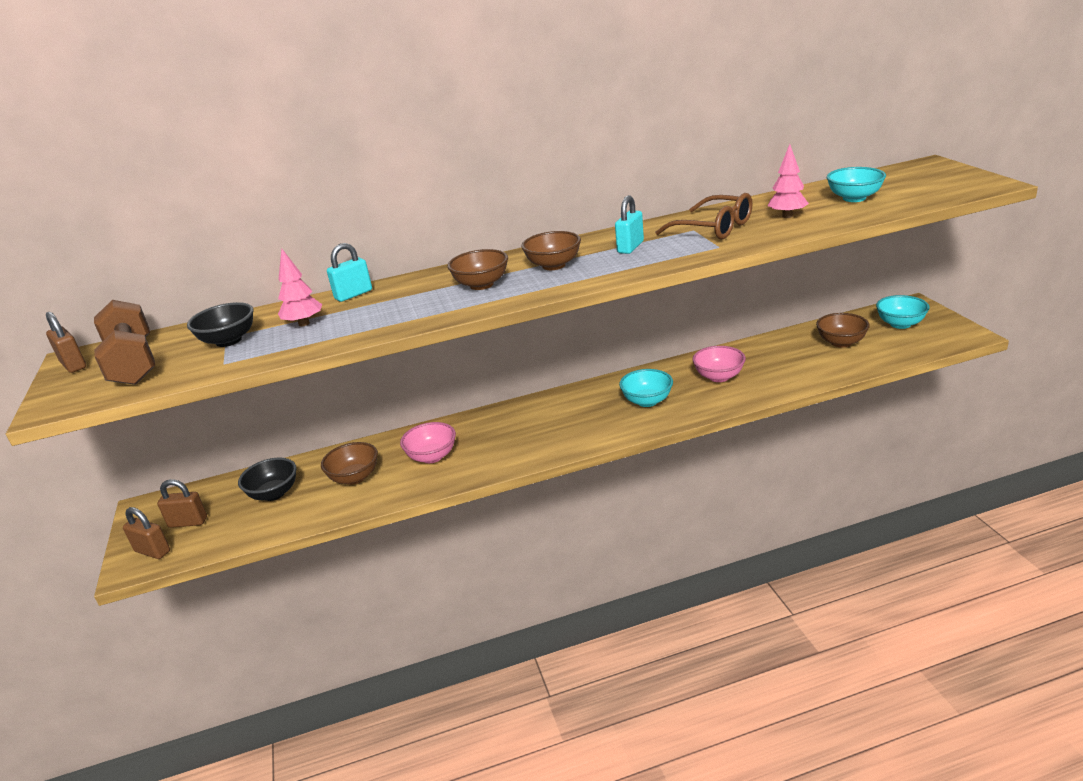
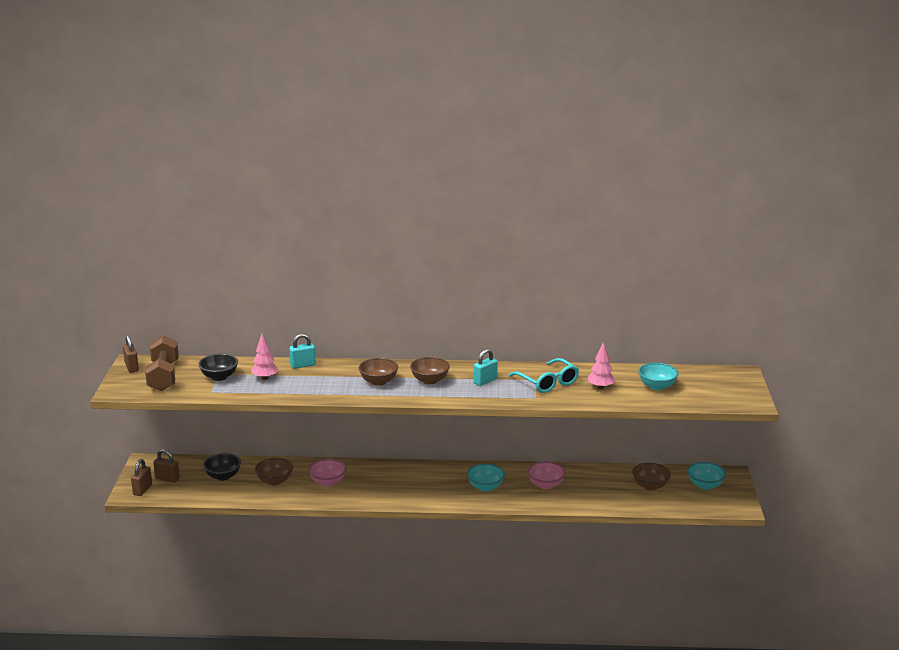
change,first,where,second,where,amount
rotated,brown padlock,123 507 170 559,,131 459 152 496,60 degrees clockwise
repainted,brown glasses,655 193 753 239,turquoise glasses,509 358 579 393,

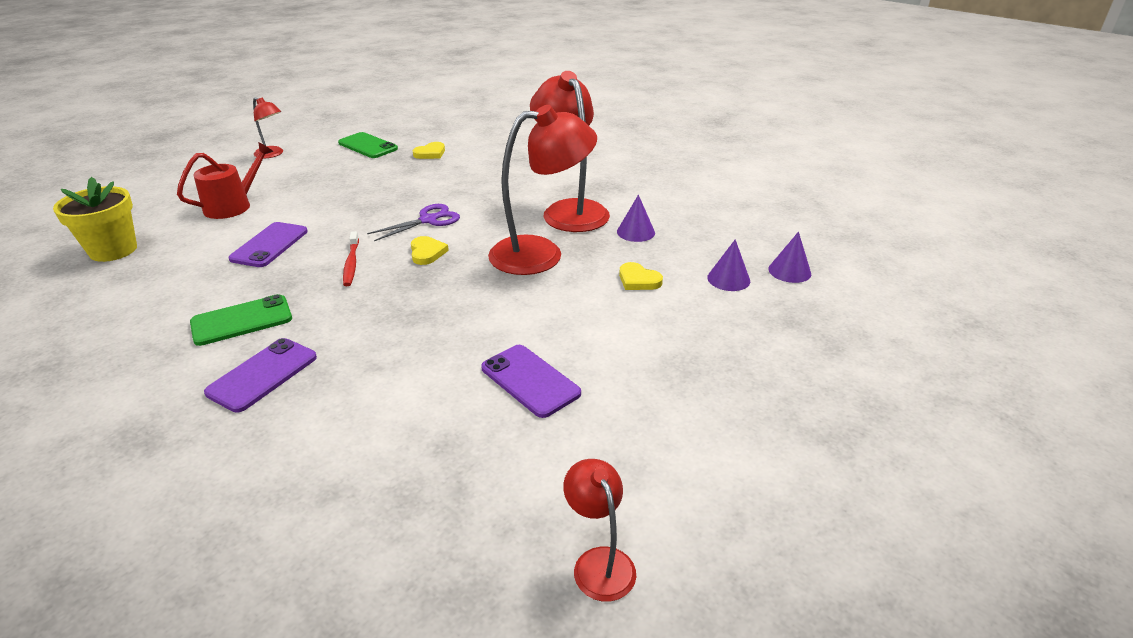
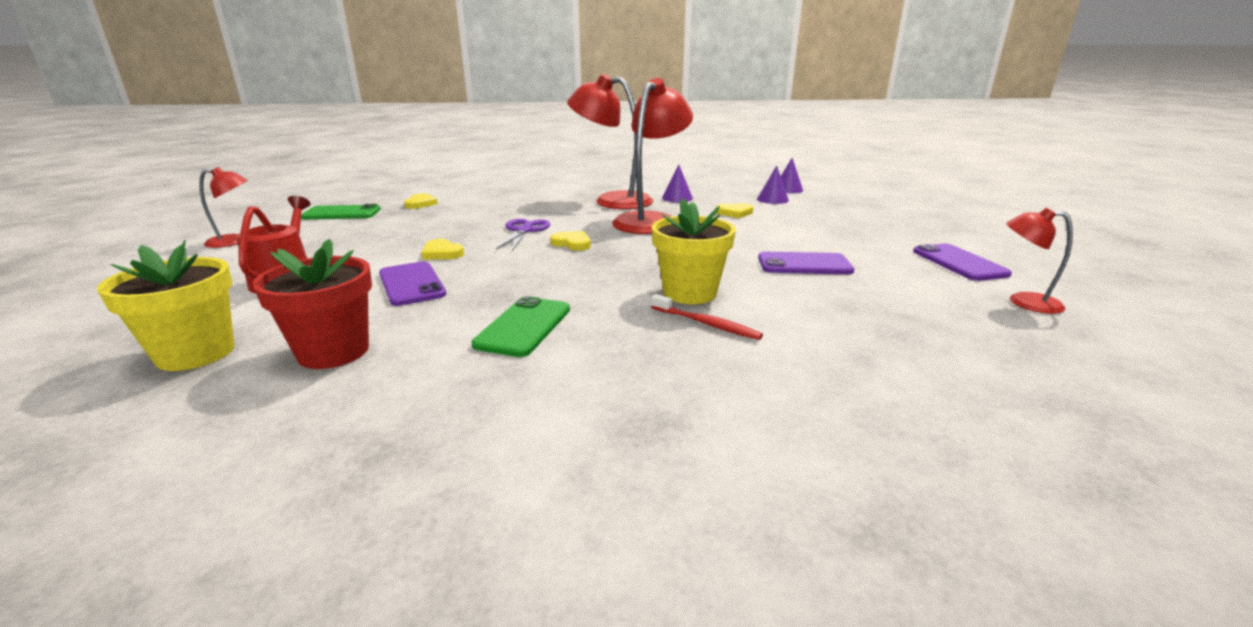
change,first,where,second,where,amount
new,,,red flower pot,252 239 372 369,
new,,,yellow heart,421 239 464 259,
shifted,red toothbrush,343 231 359 286,,651 294 763 340,
new,,,yellow flower pot,652 198 736 304,
shifted,purple phone,204 338 317 413,,913 243 1012 281,

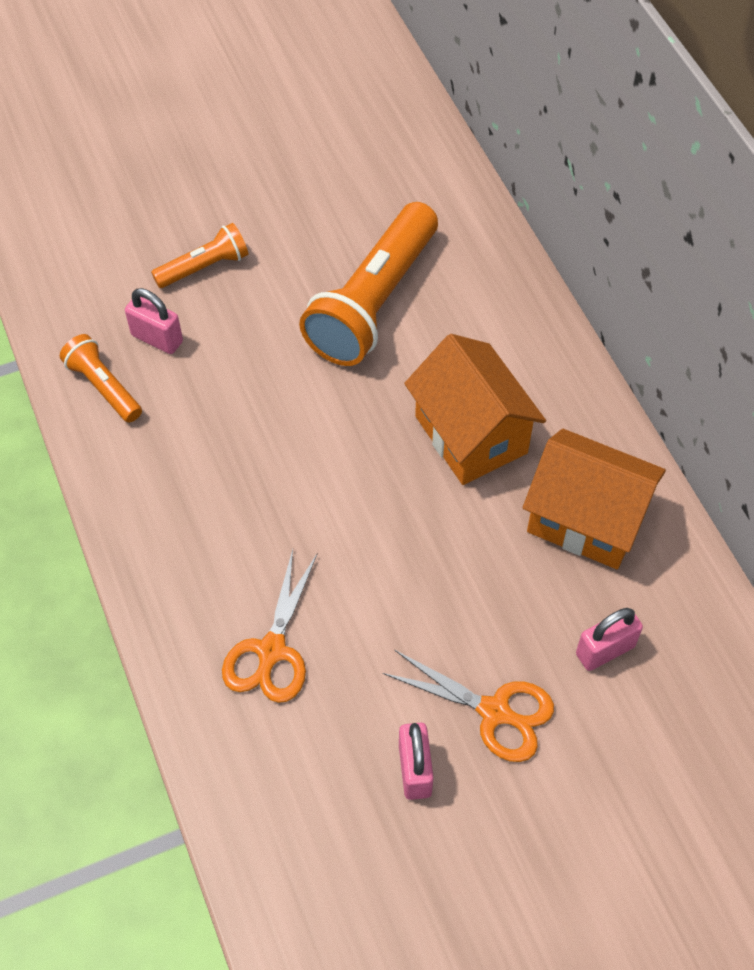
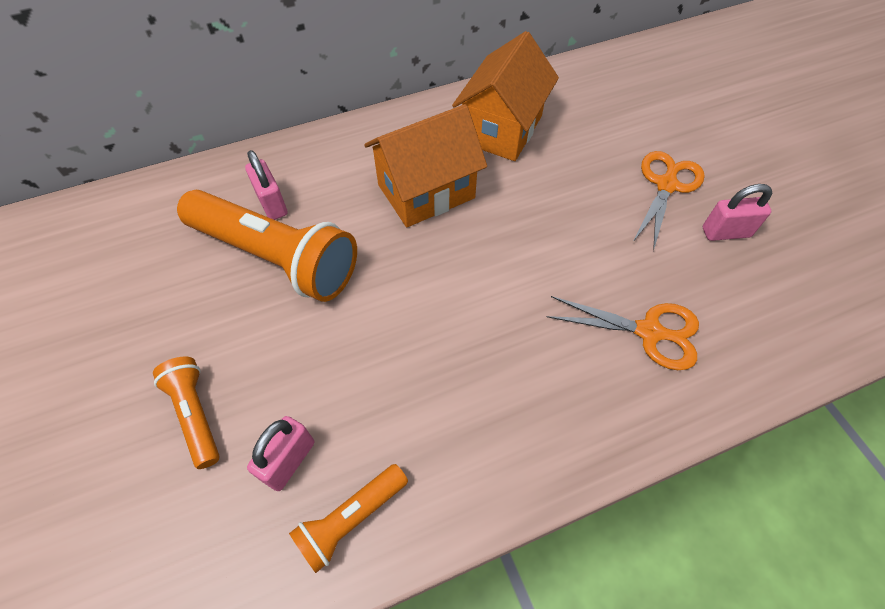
change,first,where,second,where,amount
shifted,pink padlock,576 608 643 671,,245 150 287 220,

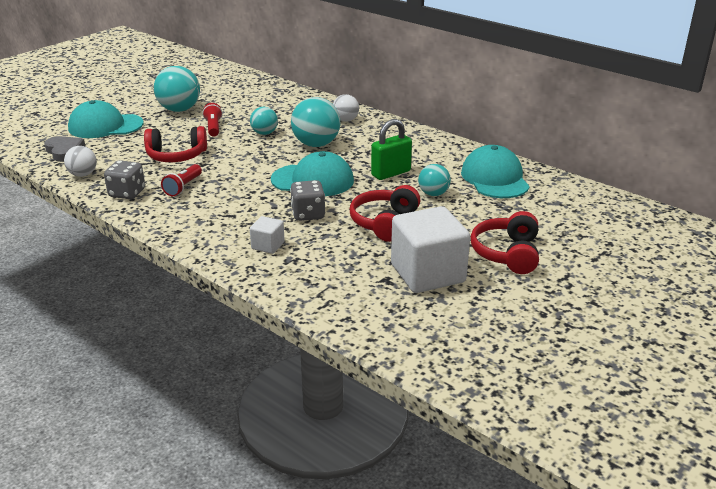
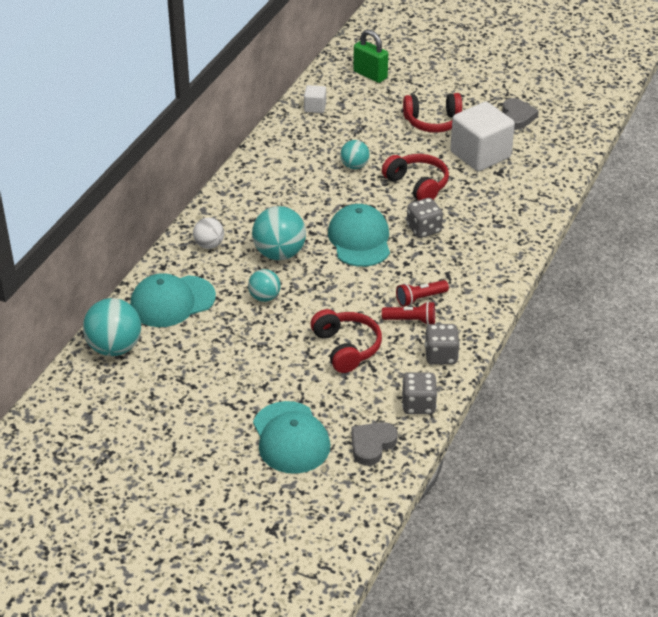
change,first,where,second,where,amount
shifted,turquoise ball,154 66 200 112,,83 298 141 356,
shifted,turquoise cap,461 145 530 198,,130 273 216 327,
shifted,white cube,250 216 285 254,,304 85 326 113,
shifted,green padlock,371 119 412 180,,353 29 388 83,
rotated,red headphones,350 185 420 242,,382 154 449 201,135 degrees counterclockwise
shifted,red flashlight,202 103 222 137,,396 280 449 307,
swapped,white ball,64 146 97 177,grey dice,402 372 437 414,
new,,,grey heart,502 98 539 130,

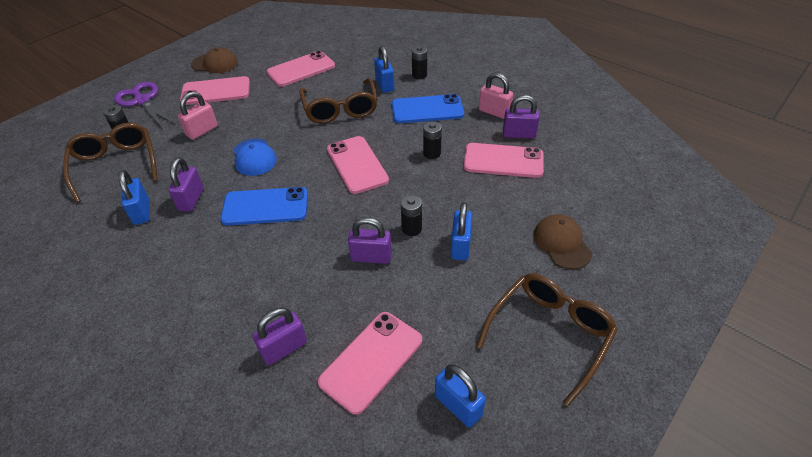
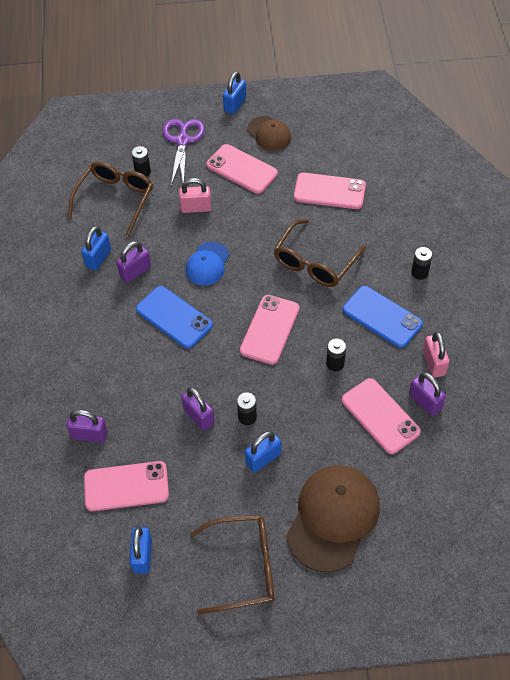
change,first,where,second,where,amount
shifted,blue padlock,374 46 395 93,,223 71 246 114,
scaled,brown cap,533 214 592 270,,286 465 380 572,x1.80

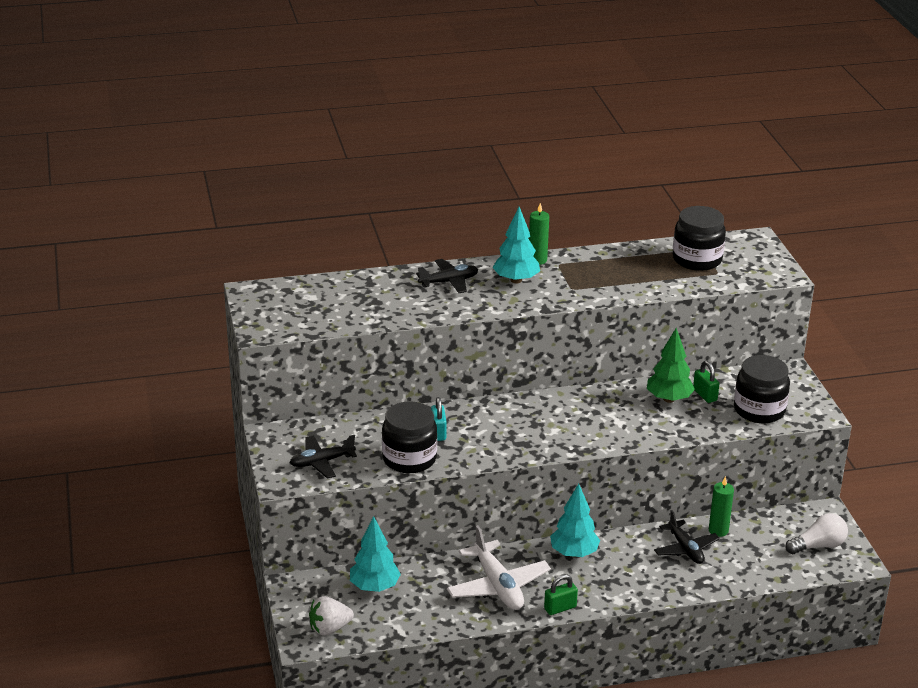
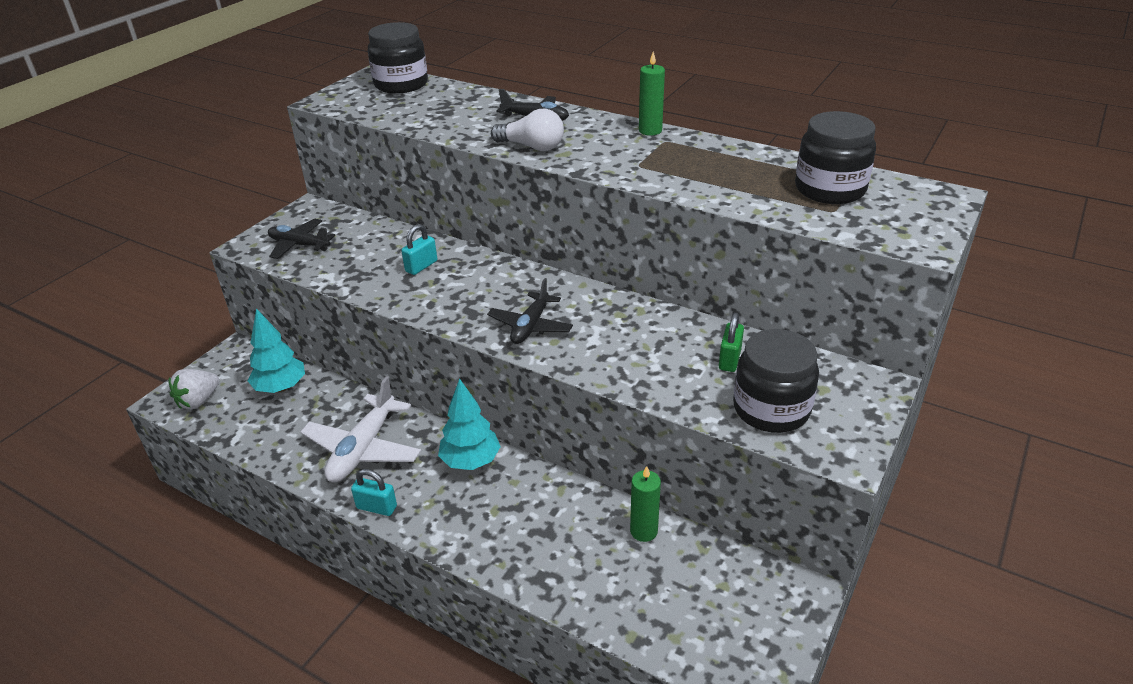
change,first,where,second,where,amount
rotated,white strawberry,309 596 354 635,,169 369 219 409,75 degrees counterclockwise
repainted,green padlock,544 574 578 615,turquoise padlock,351 469 397 516,
shifted,black jar,382 401 437 473,,368 22 428 93,
shifted,black plane,654 510 720 564,,487 278 573 344,
shifted,white light bulb,785 513 848 554,,491 109 564 151,
gone,turquoise tree,493 207 540 283,,,
gone,green tree,647 328 695 403,,,

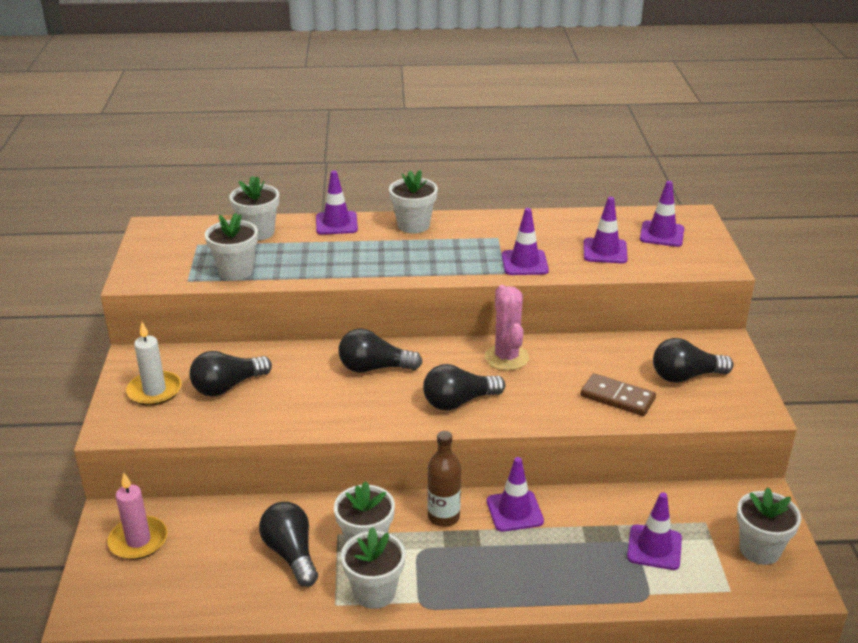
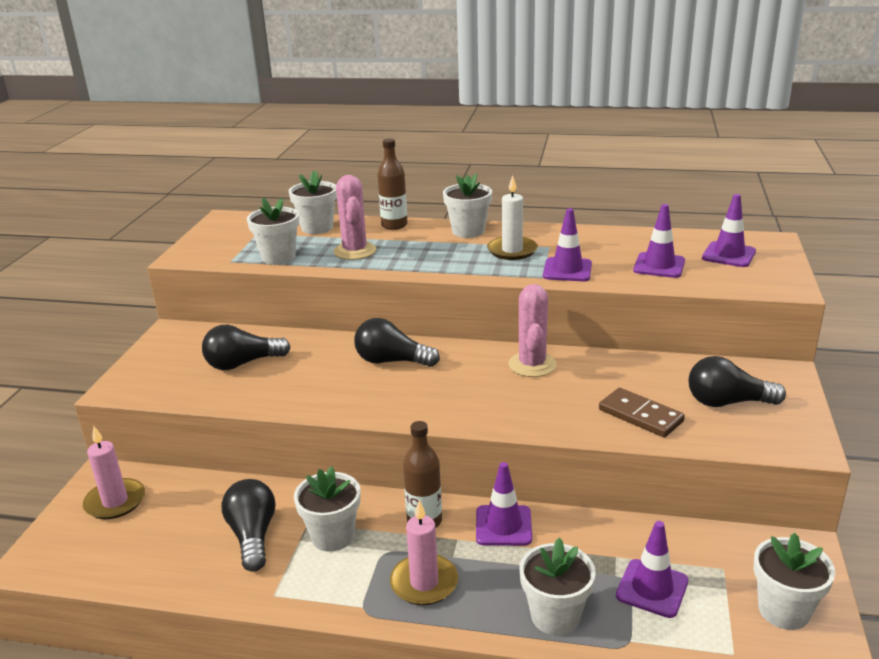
change,first,where,second,where,amount
new,,,pink cactus,333 175 376 260,
swapped,purple traffic cone,316 171 358 235,brown bottle,378 139 407 230,
new,,,pink candle,390 500 458 605,
shifted,white candle,126 322 181 406,,487 175 538 260,
shifted,white flower pot,341 527 405 609,,519 538 596 635,
gone,black light bulb,423 364 505 410,,,

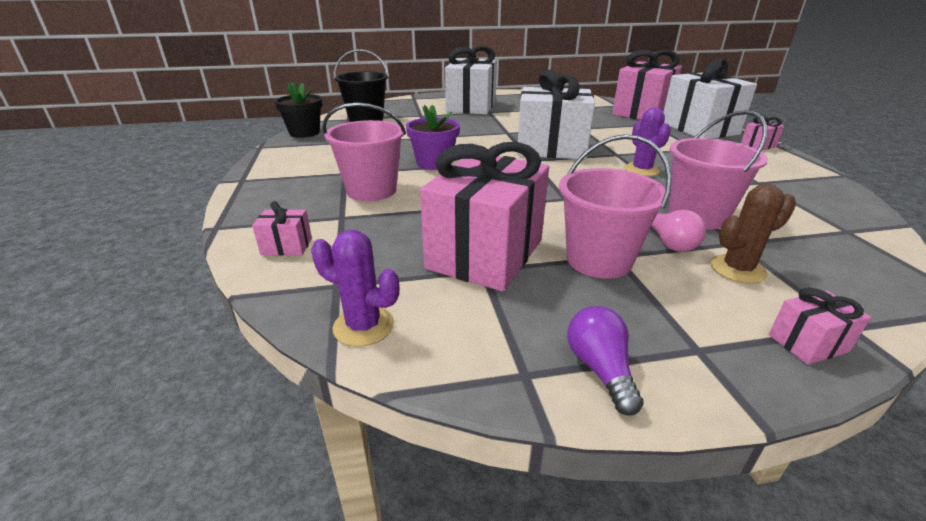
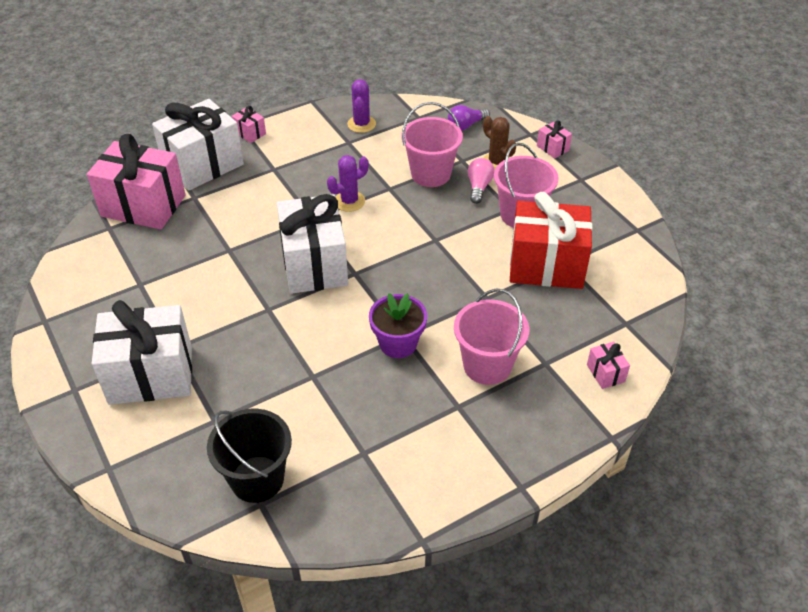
change,first,where,second,where,amount
shifted,purple cactus,311 230 399 346,,347 79 376 133,
shifted,purple light bulb,567 306 644 416,,448 105 490 131,
rotated,pink light bulb,651 210 706 252,,468 158 495 204,45 degrees counterclockwise
repainted,pink gift,420 142 549 291,red gift,510 192 593 289,
gone,black flower pot,275 82 323 138,,,

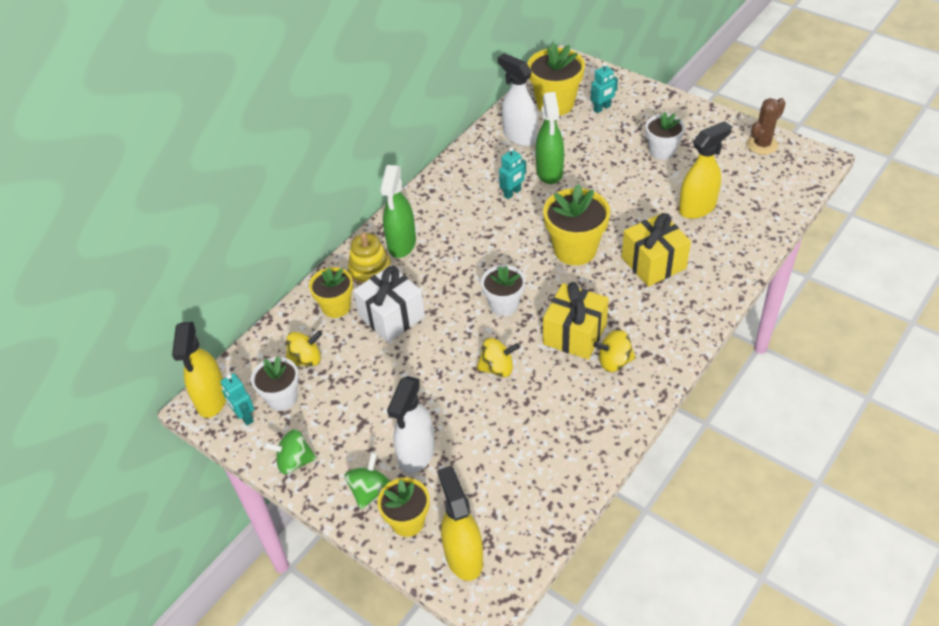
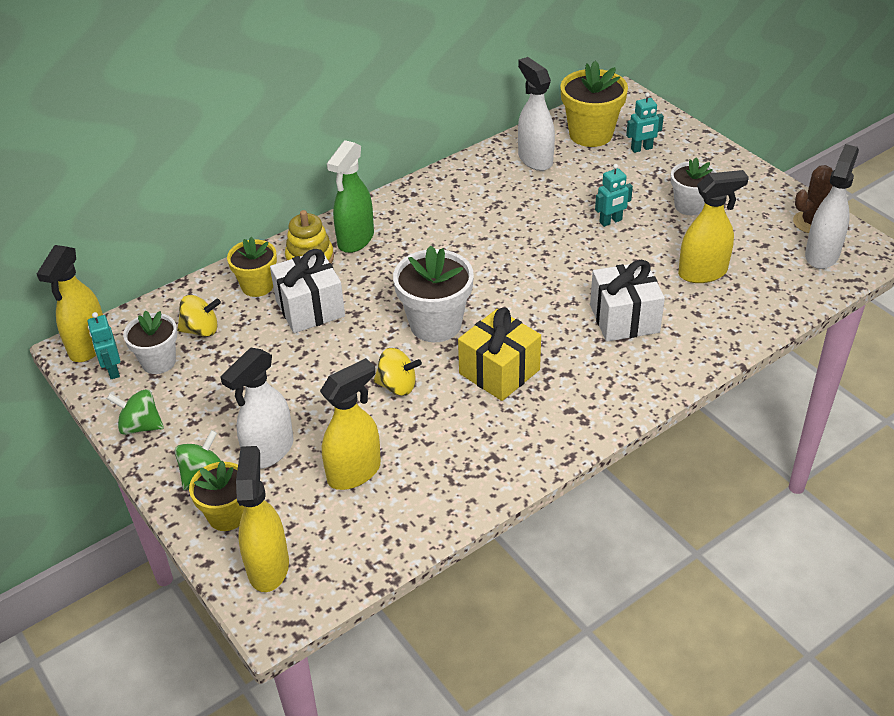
change,first,where,second,where,amount
new,,,yellow spray bottle,320 358 381 490,
scaled,white flower pot,481 265 525 316,,393 245 474 342,x1.55
repainted,yellow gift,622 213 691 287,white gift,590 260 665 342,
shifted,turquoise robot,499 147 526 199,,595 164 633 227,
new,,,white spray bottle,805 144 859 269,
gone,green spray bottle,536 92 564 184,,,
gone,yellow flower pot,543 184 610 265,,,
gone,yellow spinning top,593 330 636 372,,,

